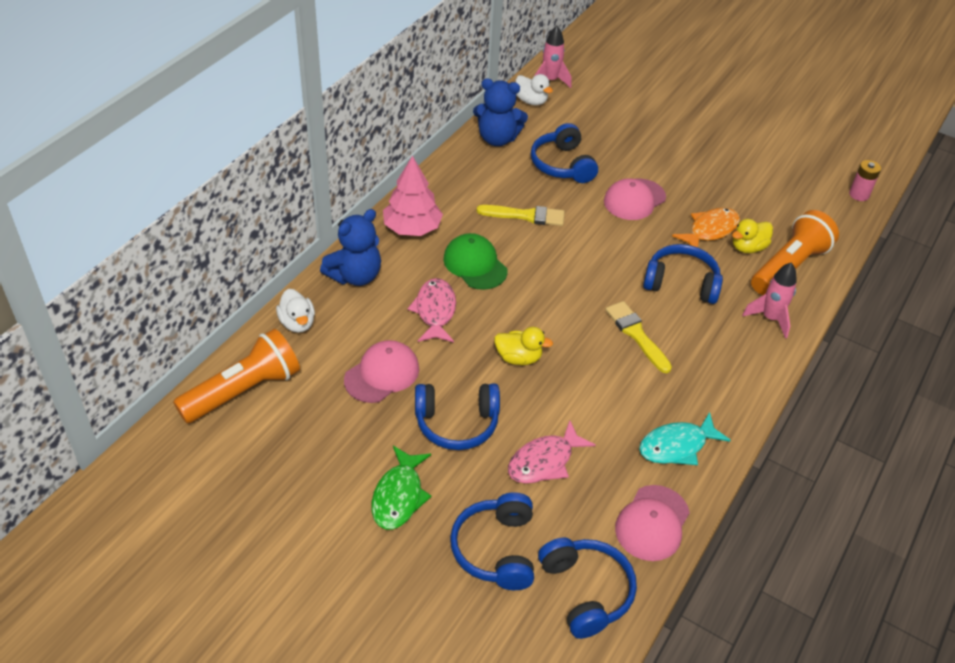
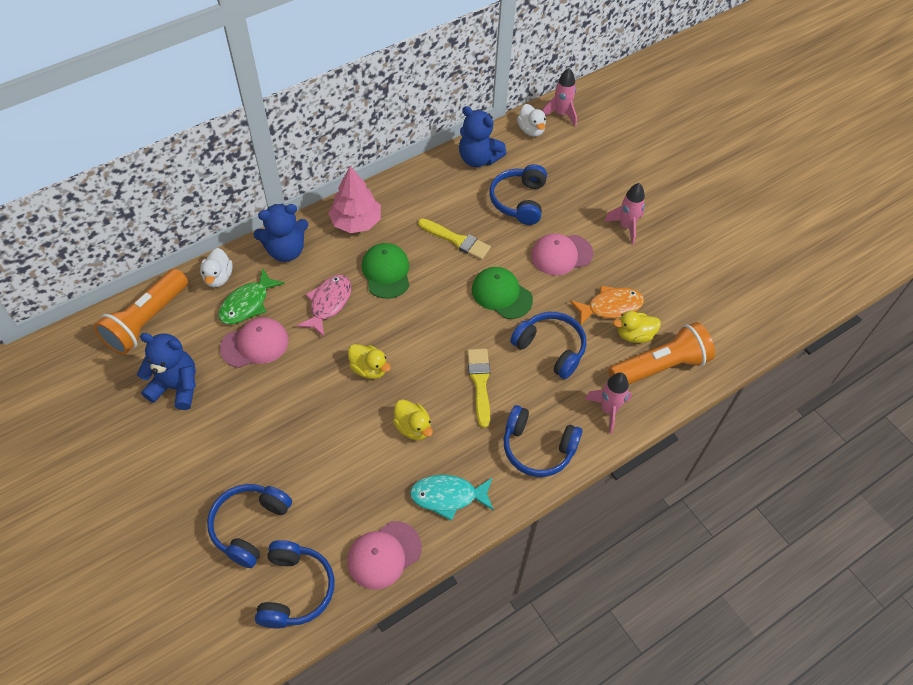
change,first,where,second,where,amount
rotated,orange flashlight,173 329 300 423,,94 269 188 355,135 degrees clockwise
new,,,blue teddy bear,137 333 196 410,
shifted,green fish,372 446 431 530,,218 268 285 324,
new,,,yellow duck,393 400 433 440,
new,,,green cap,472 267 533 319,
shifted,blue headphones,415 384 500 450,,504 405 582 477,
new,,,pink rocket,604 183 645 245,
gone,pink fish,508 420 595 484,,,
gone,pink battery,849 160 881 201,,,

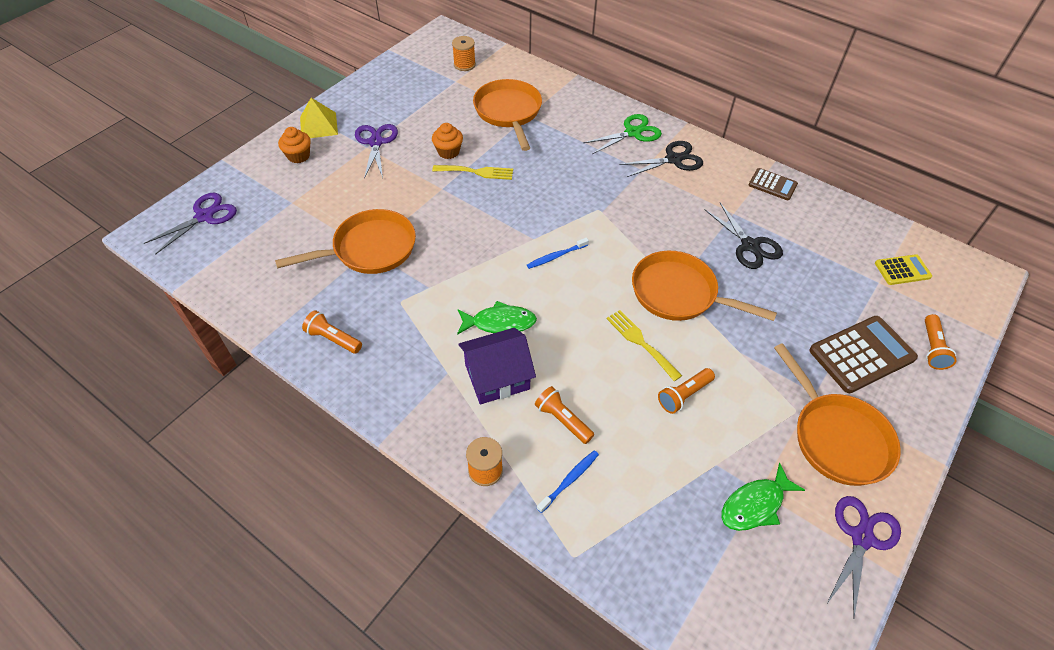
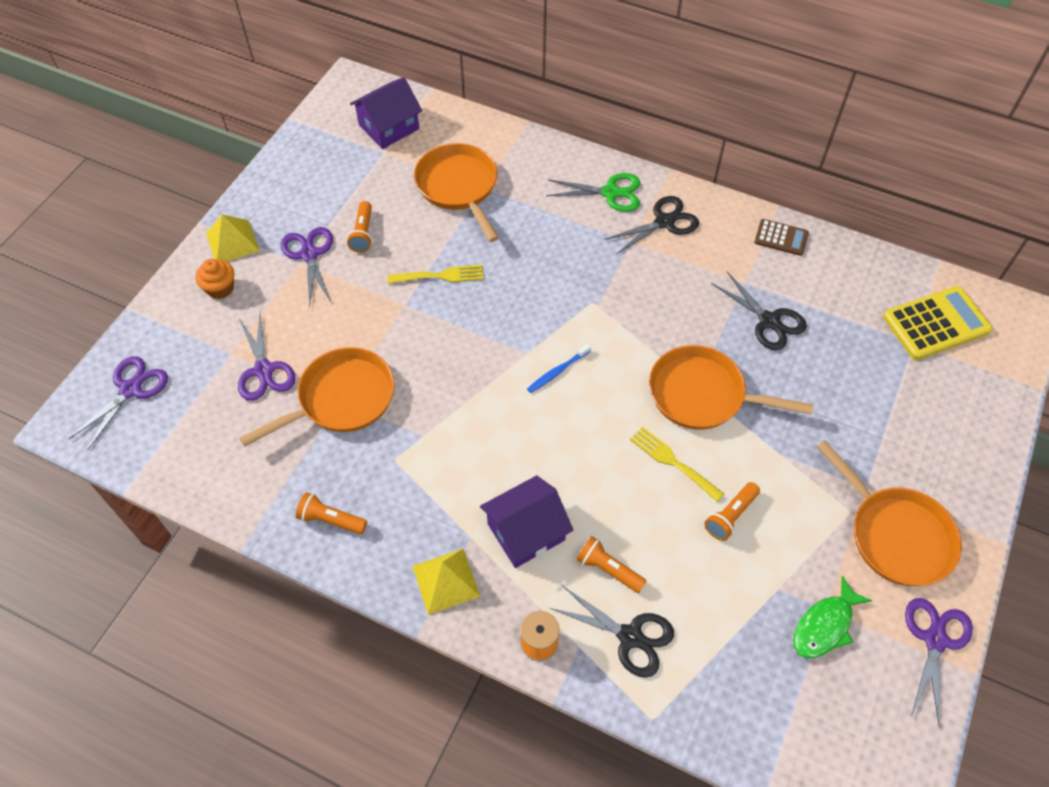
change,first,where,second,where,amount
new,,,purple scissors,238 313 296 401,
shifted,orange flashlight,925 314 957 370,,347 201 372 253,
swapped,orange spool,452 36 476 71,purple house,350 77 422 149,
new,,,yellow pyramid,412 549 480 615,
rotated,green scissors,583 114 662 154,,546 173 640 212,45 degrees clockwise
swapped,blue toothbrush,537 450 599 513,black scissors,550 586 674 678,
scaled,yellow calculator,875 254 932 285,,883 286 993 360,x1.76
gone,orange cupcake,432 123 463 159,,,
gone,green fish,457 301 537 335,,,
gone,brown calculator,809 316 918 393,,,

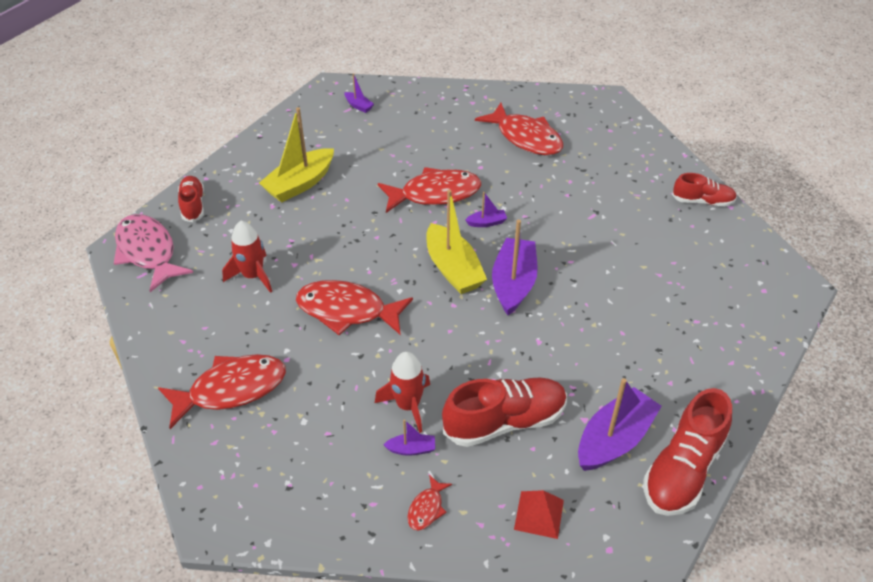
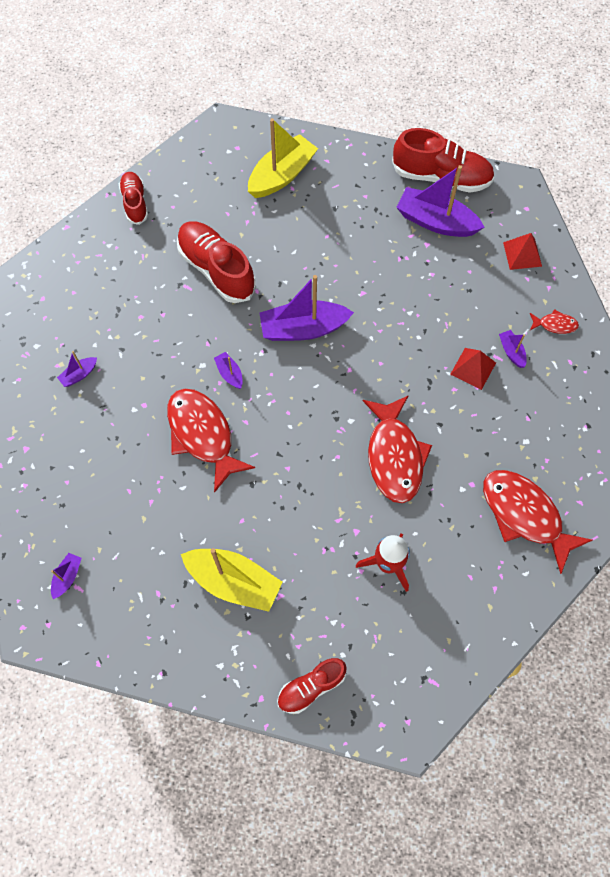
change,first,where,second,where,amount
swapped,red fish,475 103 563 155,purple boat,57 351 97 387,
shifted,red shoe,442 377 567 447,,177 221 256 303,
shifted,yellow boat,426 190 487 294,,248 118 318 198,
swapped,red rocket,375 351 430 433,red pyramid,450 348 496 390,
gone,pink fish,114 214 193 292,,,

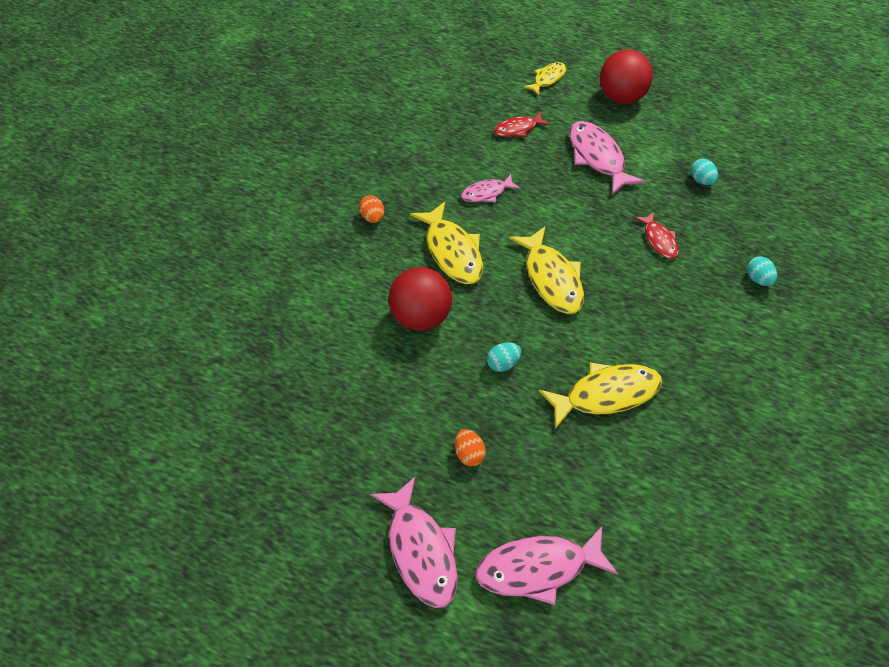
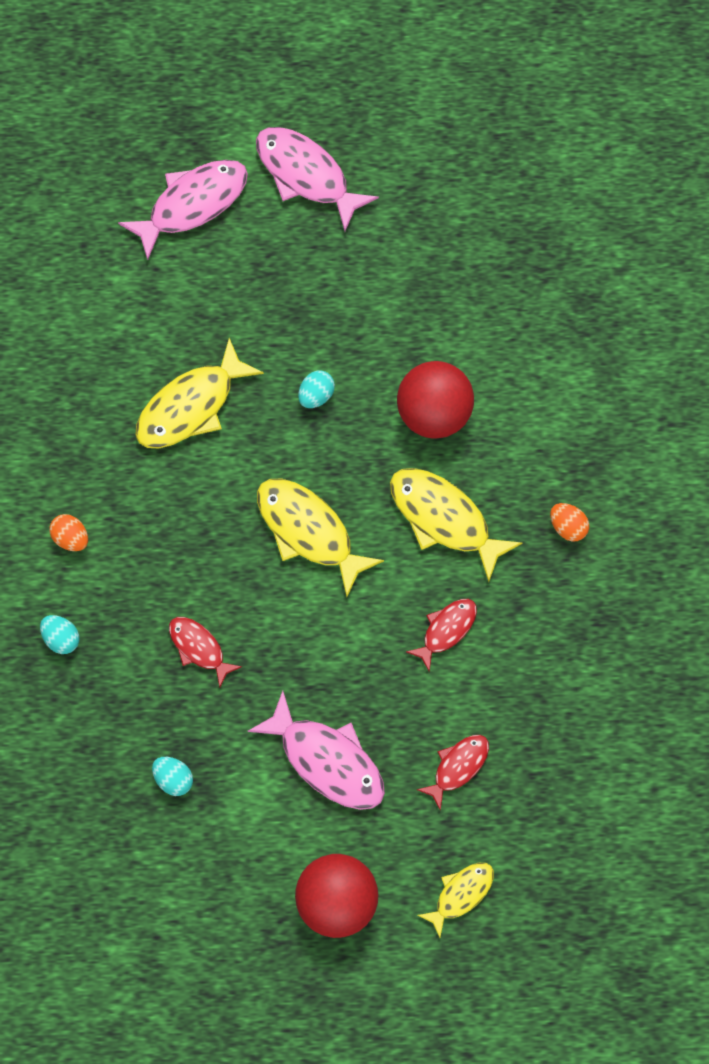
change,first,where,second,where,amount
shifted,orange egg,455 429 486 466,,49 514 88 551,
repainted,pink fish,461 174 520 202,red fish,406 599 477 672,
rotated,yellow fish,523 62 566 96,,417 863 494 938,150 degrees counterclockwise

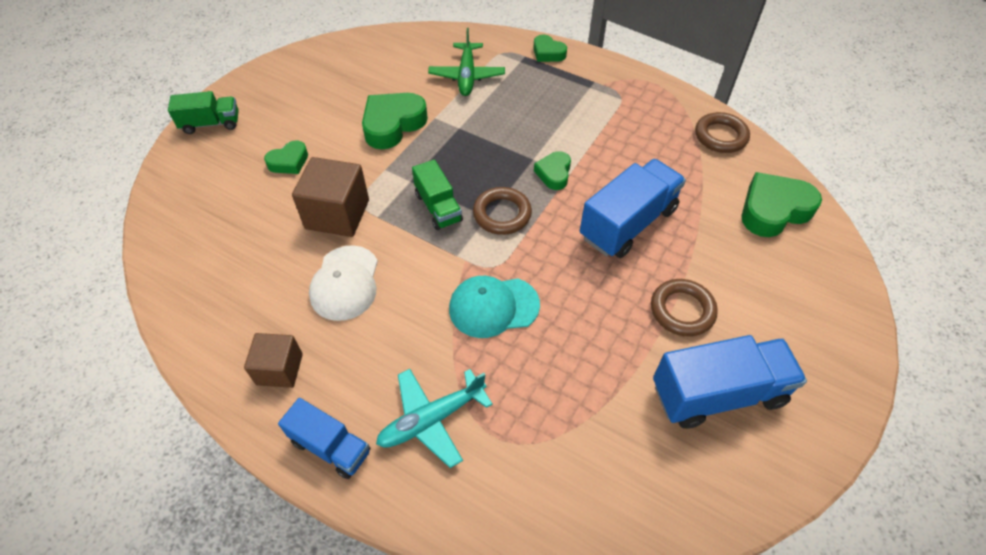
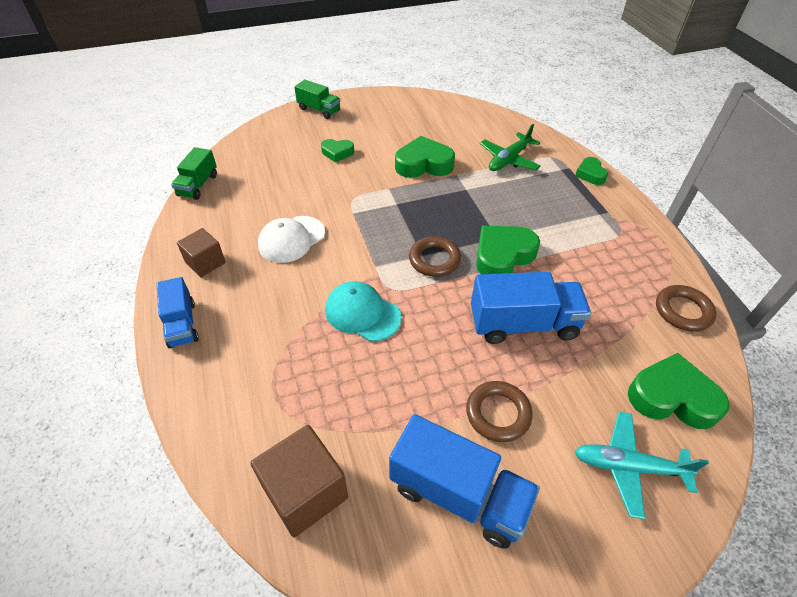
change,first,where,second,where,amount
shifted,green truck,412 159 463 230,,171 147 217 200,
shifted,brown cube,292 157 369 237,,250 425 348 537,
scaled,green heart,534 151 571 190,,476 226 540 274,x1.75
shifted,turquoise plane,376 369 493 468,,575 412 709 519,

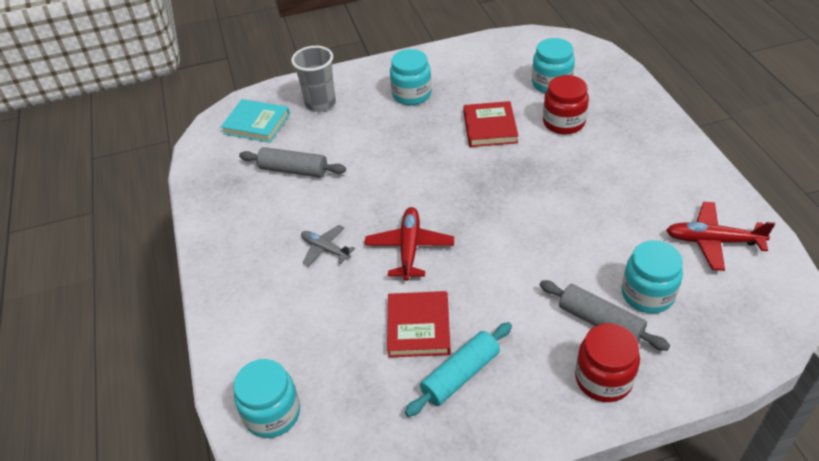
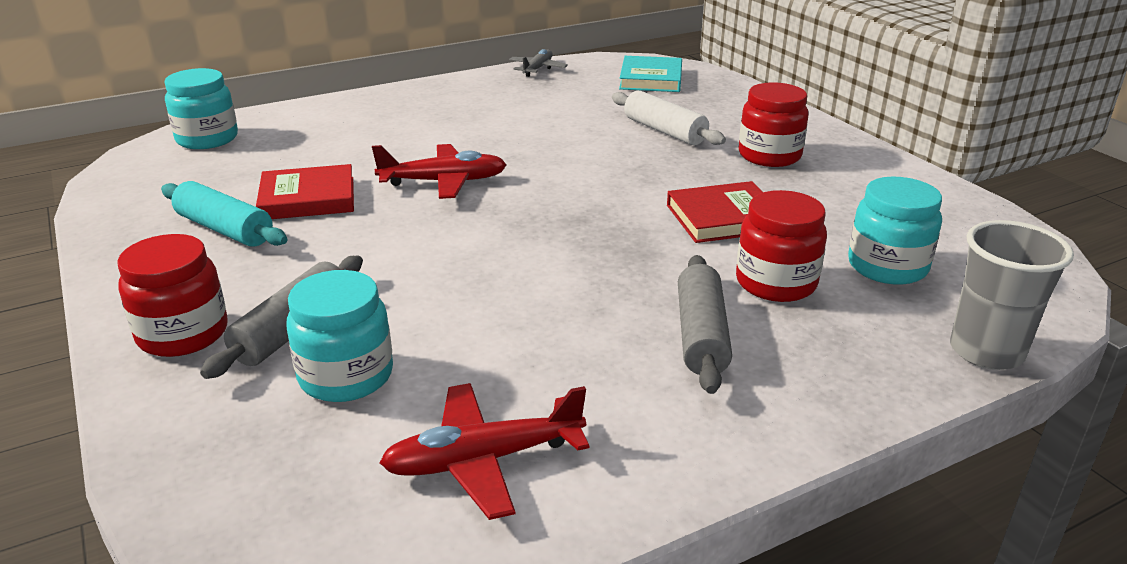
change,first,where,second,where,amount
rotated,red plane,666 202 775 271,,380 383 590 520,105 degrees counterclockwise
shifted,grey plane,301 225 355 266,,509 49 568 77,
new,,,white rolling pin,612 90 726 145,
shifted,grey rolling pin,239 147 346 178,,678 255 732 394,
repainted,turquoise jar,390 49 432 105,red jar,739 82 809 167,
shifted,grey cup,291 46 336 112,,950 220 1074 370,

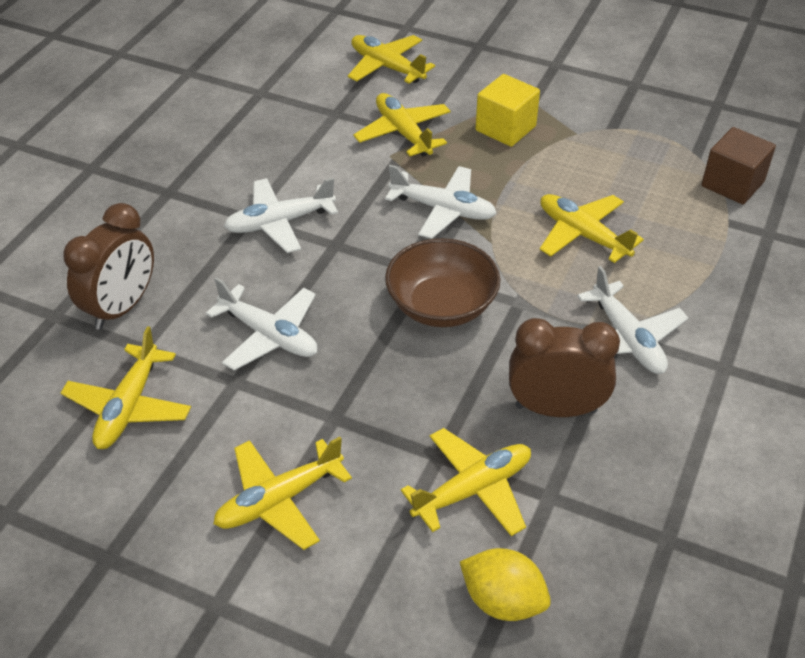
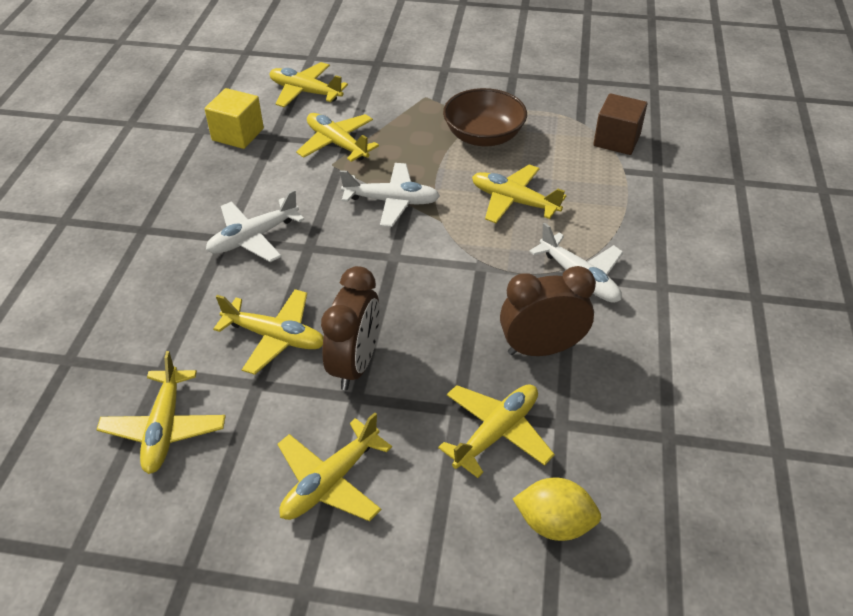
change,first,where,second,where,amount
shifted,yellow cube,475 74 540 147,,204 88 264 149,
repainted,white plane,206 277 318 371,yellow plane,213 289 324 375,
shifted,brown clock,63 203 154 330,,321 266 380 390,
shifted,brown bowl,385 238 501 327,,443 88 527 147,

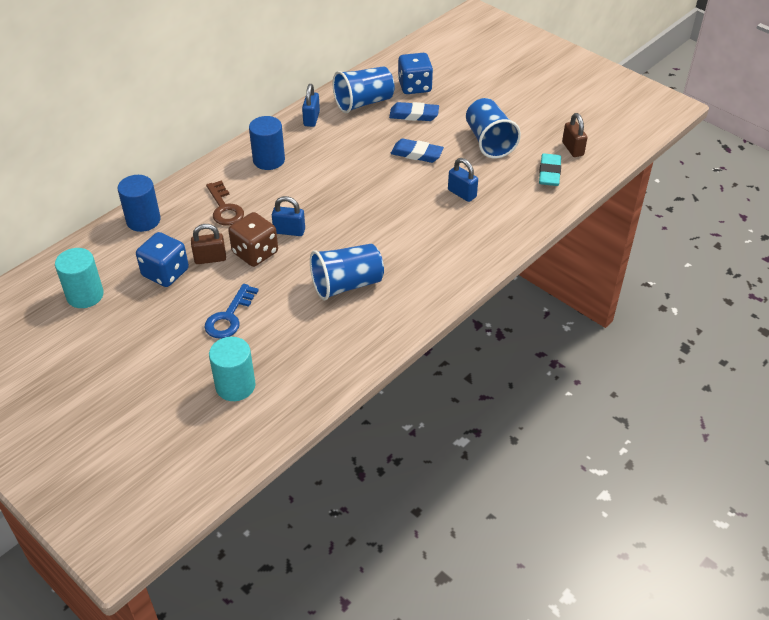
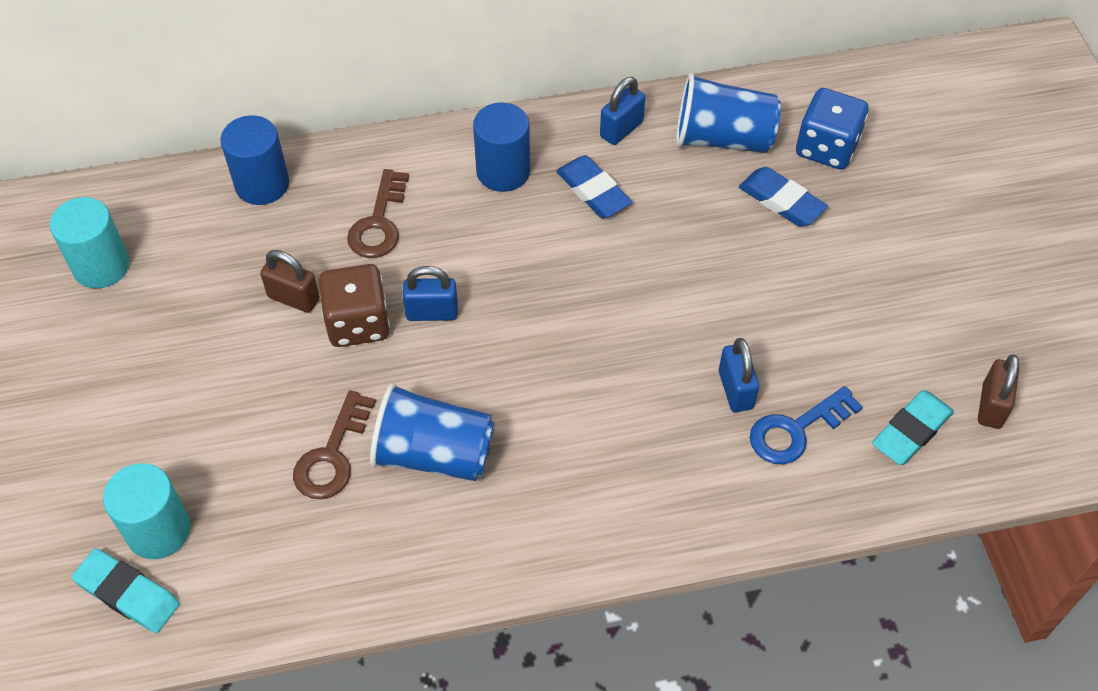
change,first,where,second,where,amount
new,,,turquoise eraser,71 548 180 633,
new,,,brown key,293 390 376 499,
rotated,blue padlock,272 196 305 236,,402 266 458 321,45 degrees counterclockwise
shifted,blue eraser,391 139 444 163,,556 155 632 218,
shifted,blue key,204 284 259 339,,750 386 863 464,
gone,blue dice,136 232 189 287,,,
gone,blue cup,466 98 521 159,,,

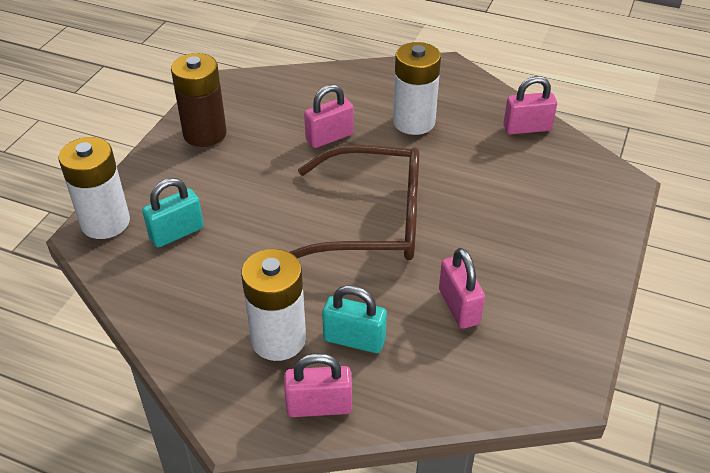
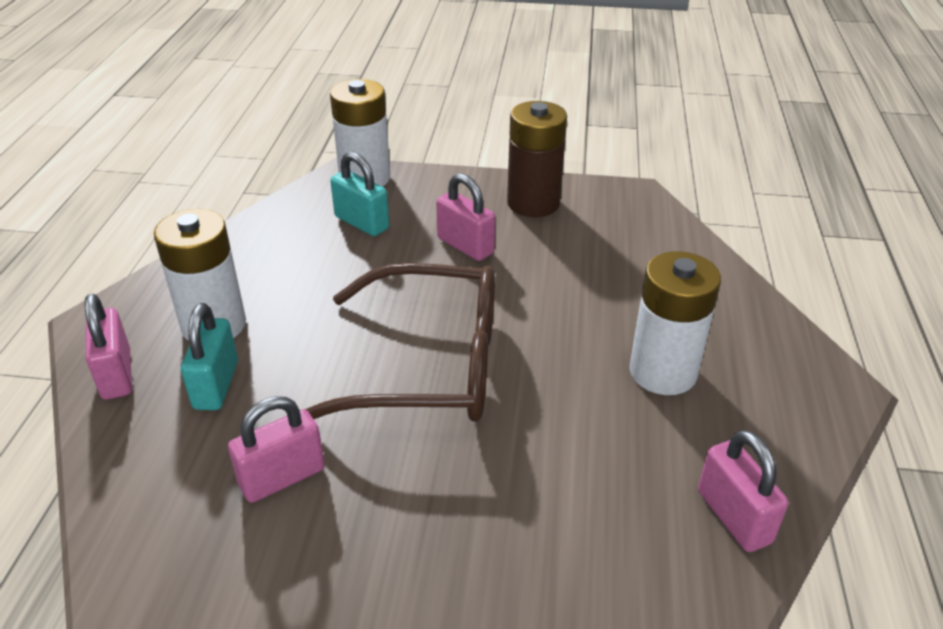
change,first,where,second,where,amount
rotated,brown glasses,290 145 419 260,,304 263 495 422,75 degrees counterclockwise
shifted,pink padlock,304 84 354 148,,436 173 495 261,

